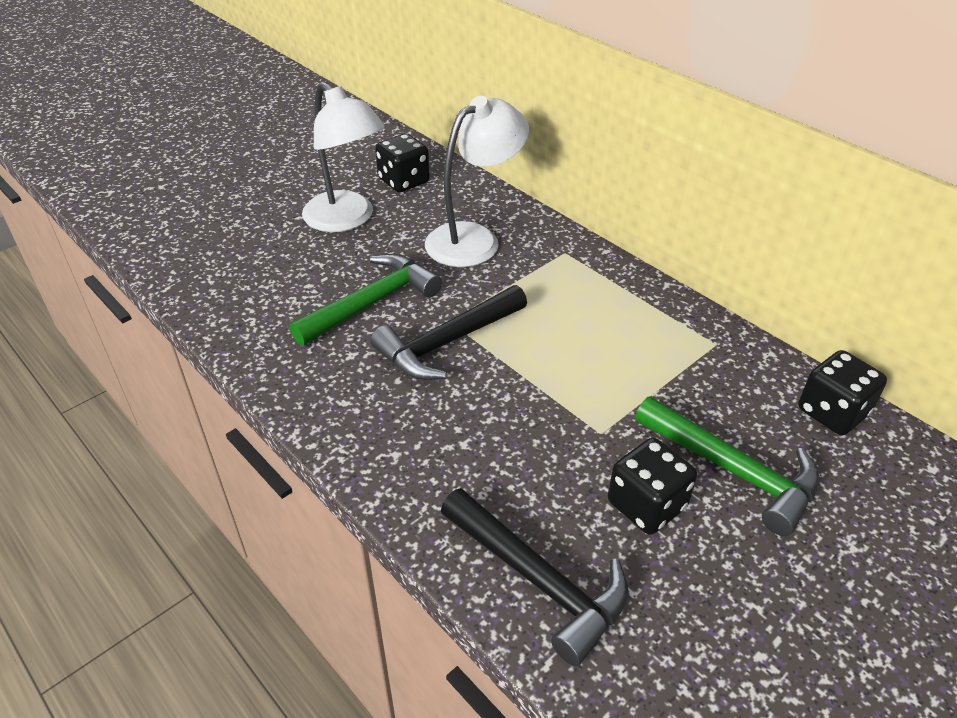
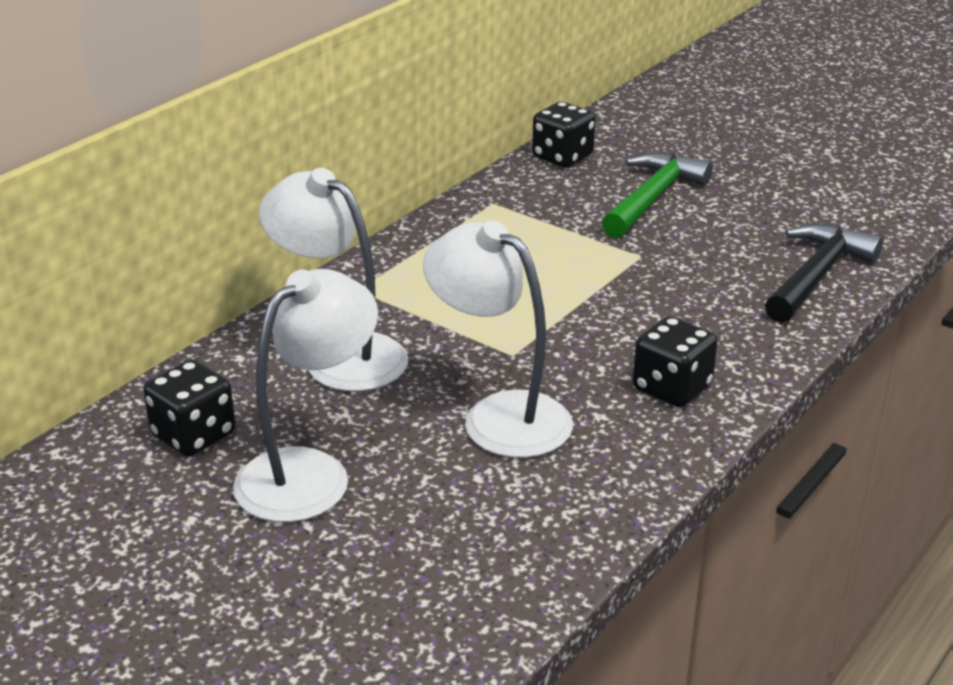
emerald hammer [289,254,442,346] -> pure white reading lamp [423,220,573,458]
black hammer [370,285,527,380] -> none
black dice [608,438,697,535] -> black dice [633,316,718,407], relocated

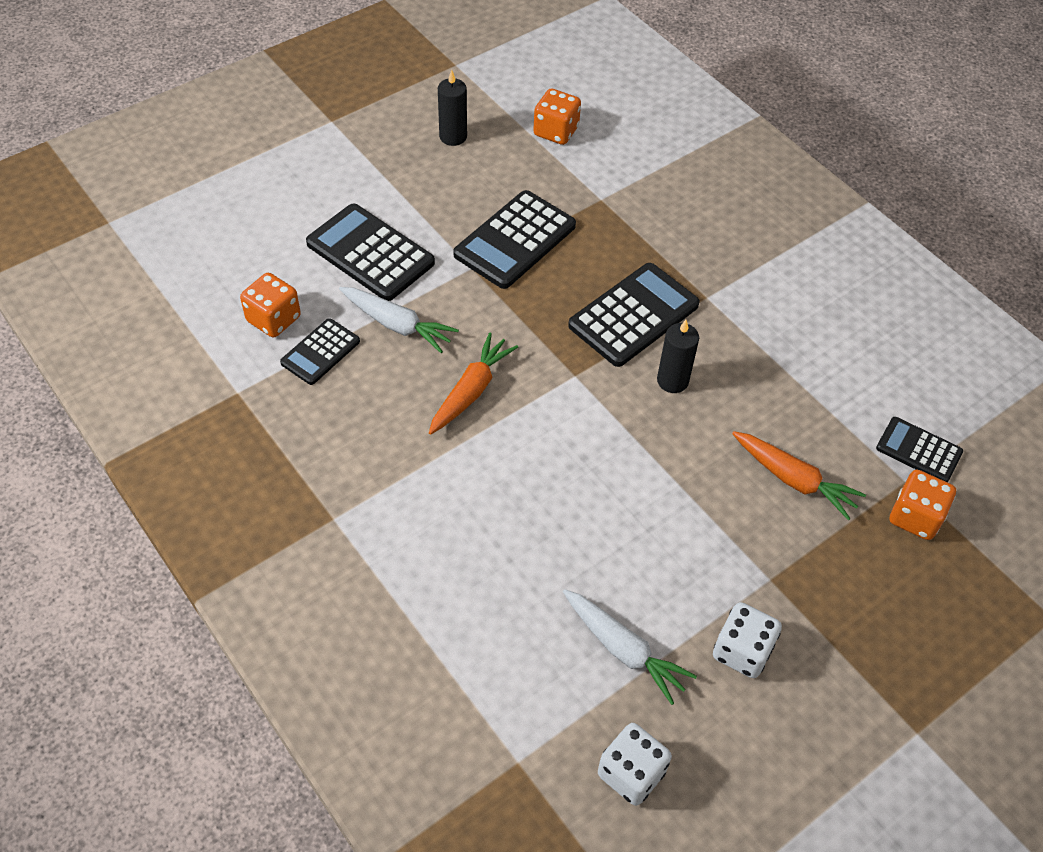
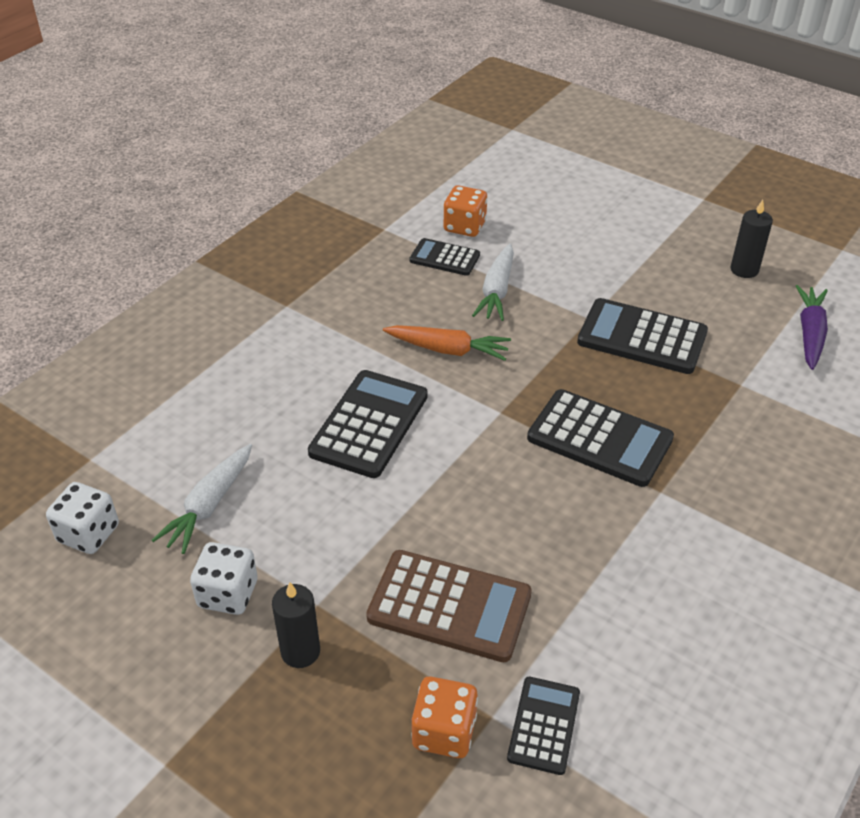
black calculator [306,204,435,301] -> black calculator [308,370,428,478], relocated
bright orange dice [533,89,581,145] -> violet root vegetable [796,285,828,370]
black candle [657,320,699,393] -> black candle [272,582,320,668], relocated
bright orange root vegetable [732,431,866,520] -> dark brown calculator [366,550,532,662]

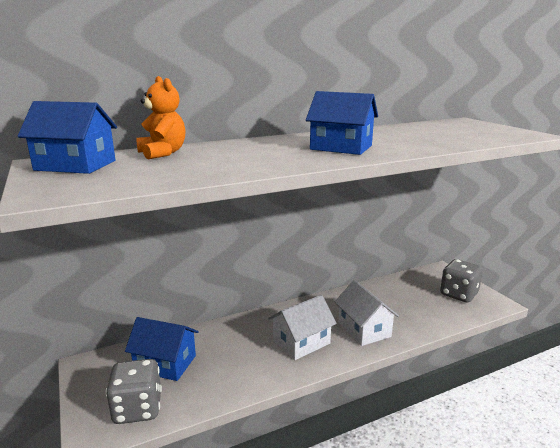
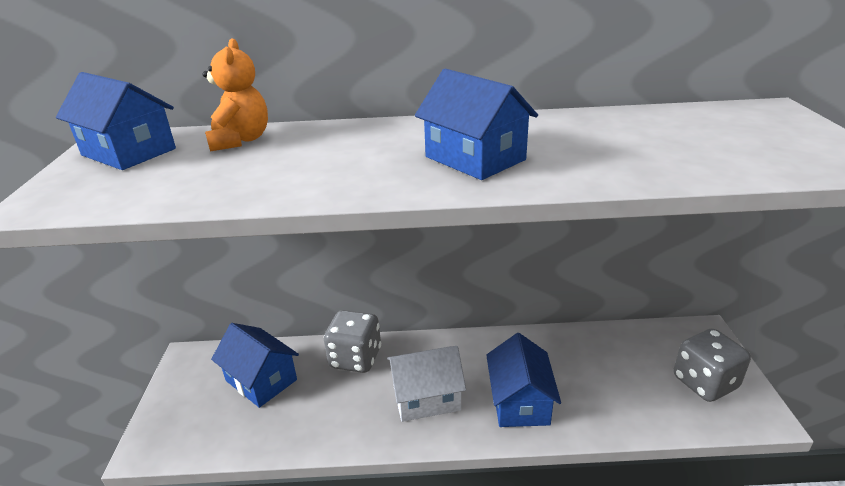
grey dice [106,359,162,424] -> grey dice [324,310,381,373], relocated
pure white house [335,280,399,346] -> cobalt house [486,333,561,427]

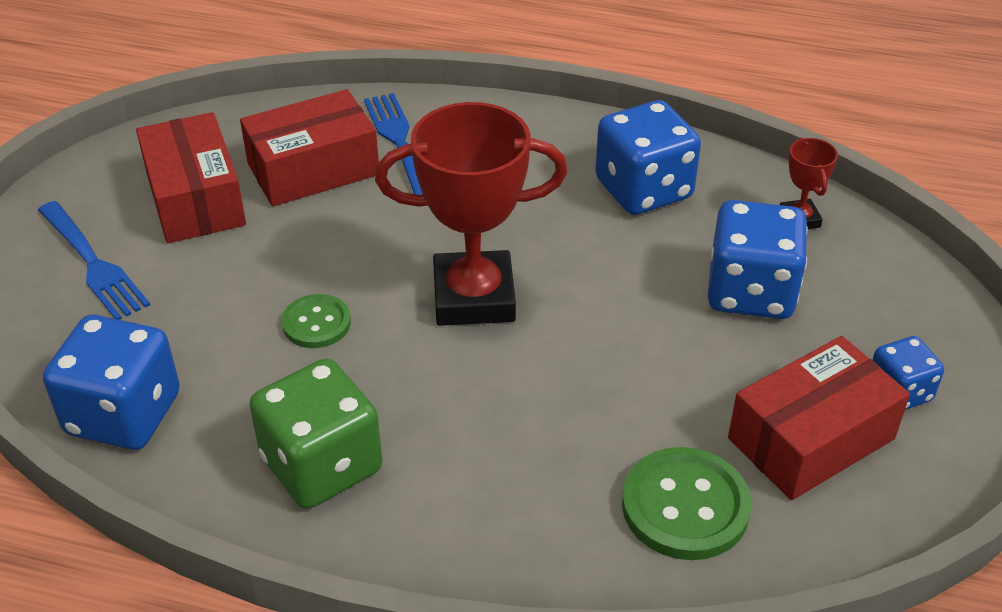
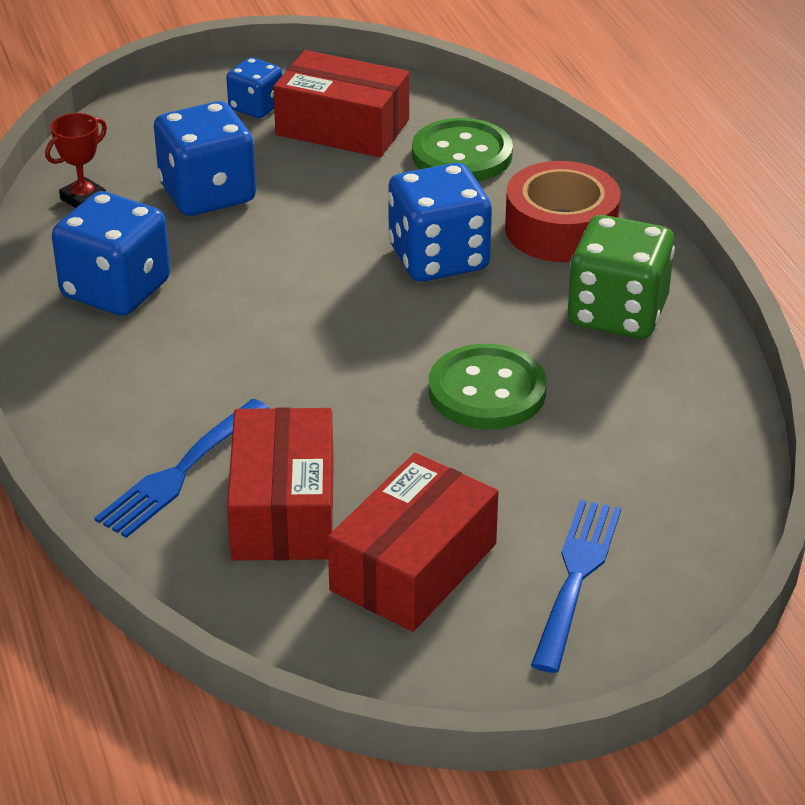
cobalt dice [43,315,180,450] -> cobalt dice [388,163,492,282], relocated
scarlet box [240,89,379,206] -> scarlet box [227,407,334,561], 60 degrees clockwise
emerald shirt button [282,294,351,348] -> emerald shirt button [429,344,547,429], x1.64
scarlet trophy [375,102,567,326] -> none
none -> scarlet roll of tape [505,161,621,262]

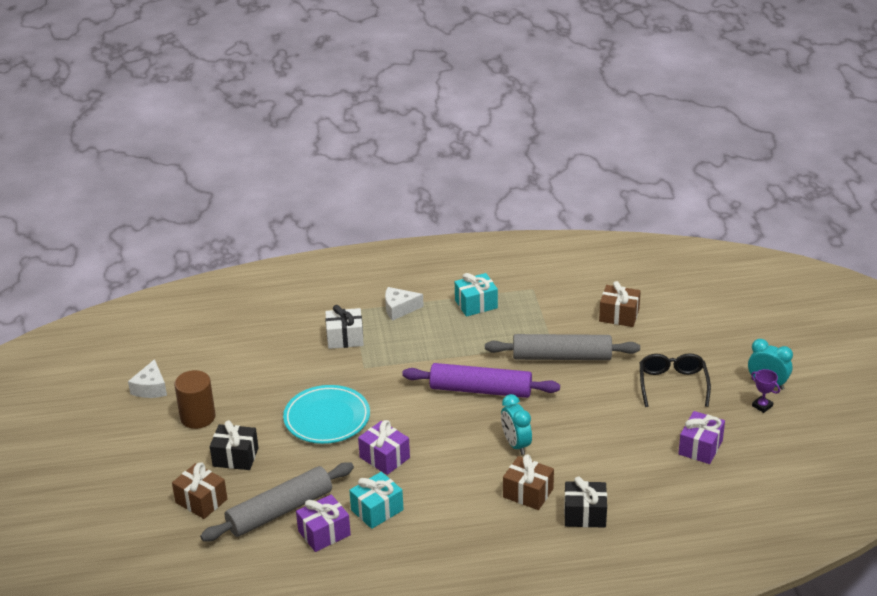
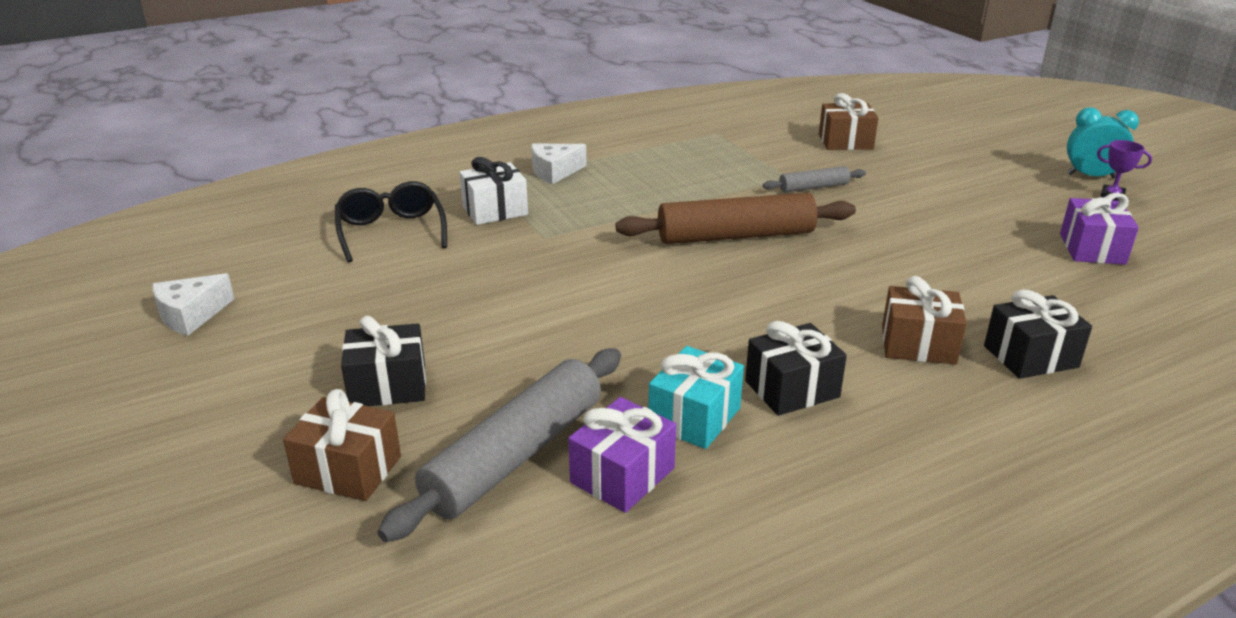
pure white cheese wedge [128,359,167,398] -> pure white cheese wedge [152,273,234,336], 60 degrees clockwise
dark brown cylinder [174,370,216,429] -> none
turquoise dinner plate [283,385,370,444] -> none
violet present [358,420,410,475] -> none
violet rolling pin [402,363,560,398] -> dark brown rolling pin [616,193,856,244]
turquoise present [455,273,498,317] -> none
grey rolling pin [485,334,640,360] -> grey rolling pin [763,166,866,192], x0.50
turquoise bedside clock [501,394,532,455] -> none
black eyeglasses [640,353,711,407] -> black eyeglasses [335,181,447,262], relocated
none -> black present [745,321,847,416]

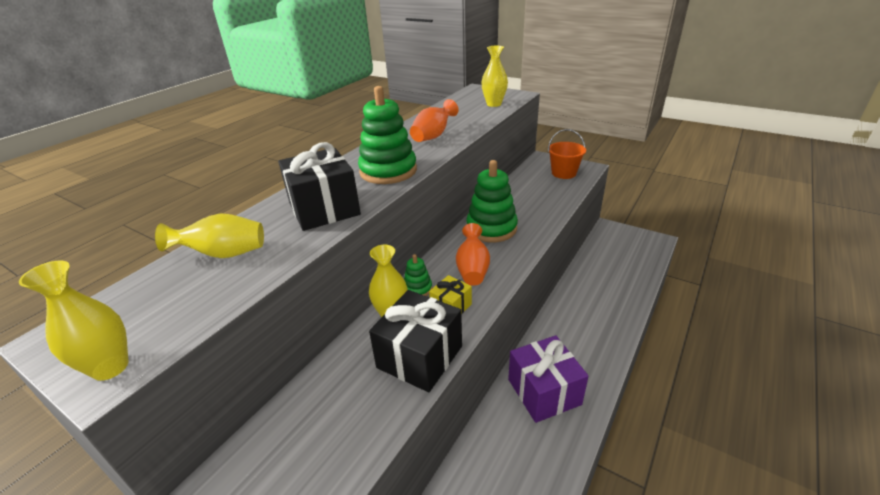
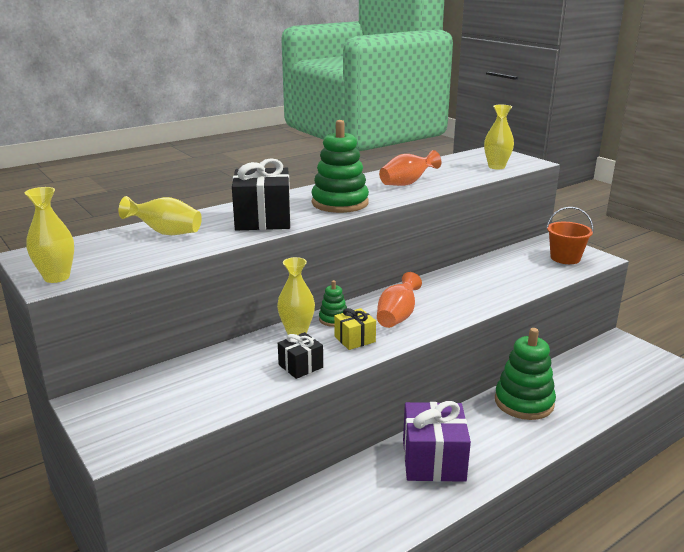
black present [369,290,462,392] -> black present [278,332,323,379], x0.53
emerald stacking rings [466,160,518,242] -> emerald stacking rings [495,328,556,420], relocated

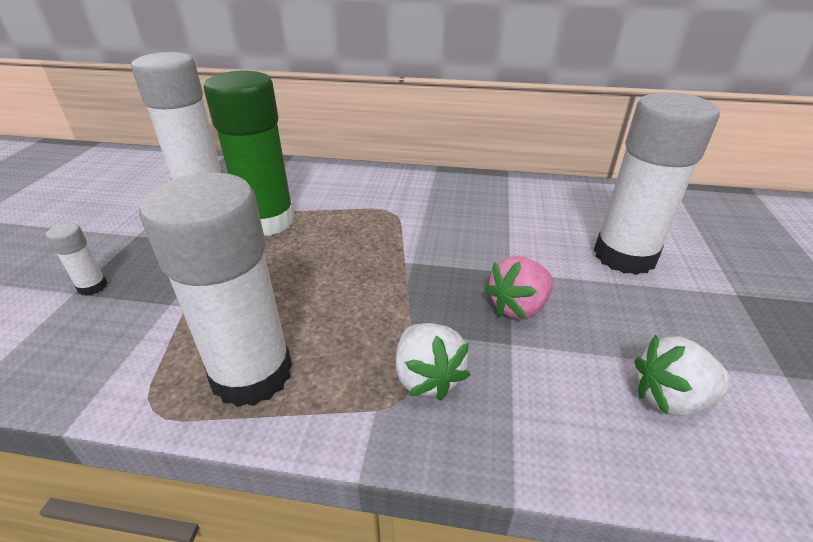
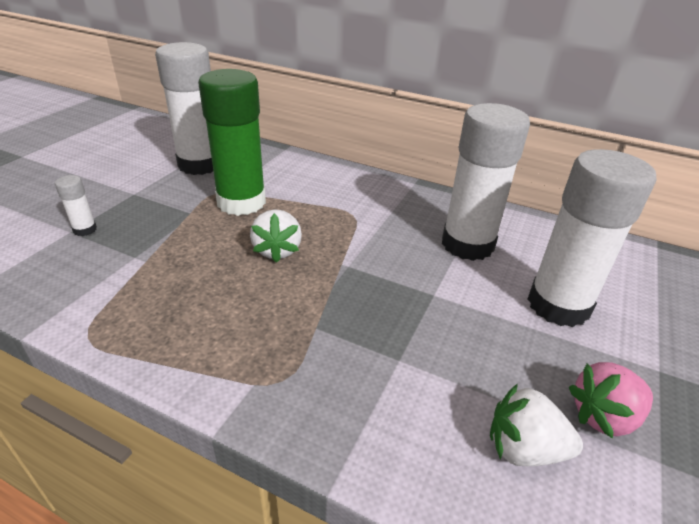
pure white stick of glue [139,172,292,407] -> pure white stick of glue [442,103,530,261], relocated
pure white toy strawberry [396,323,470,401] -> pure white toy strawberry [250,209,302,263], relocated
rosy toy strawberry [485,256,553,319] -> rosy toy strawberry [569,362,653,439], relocated

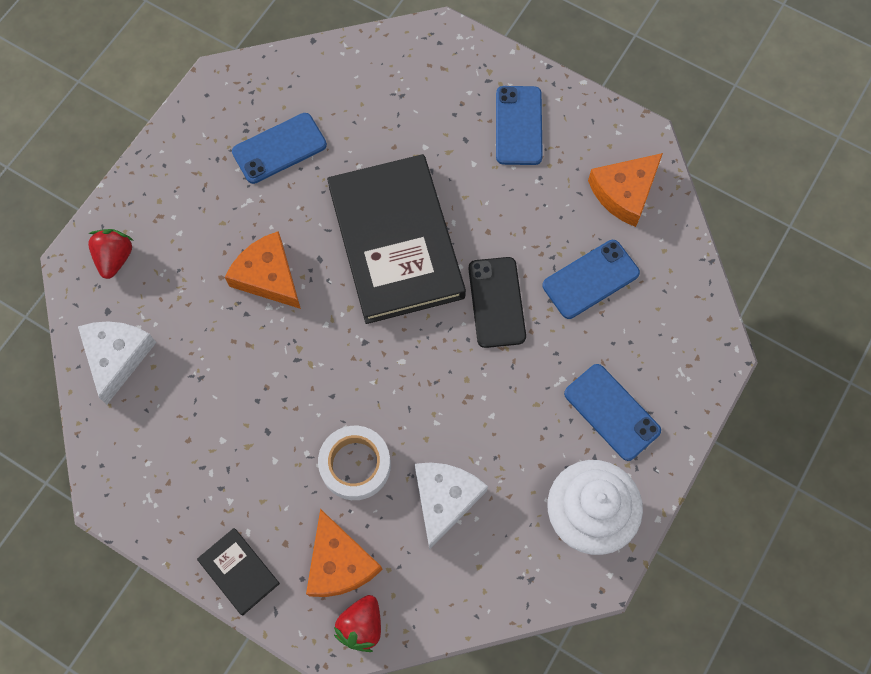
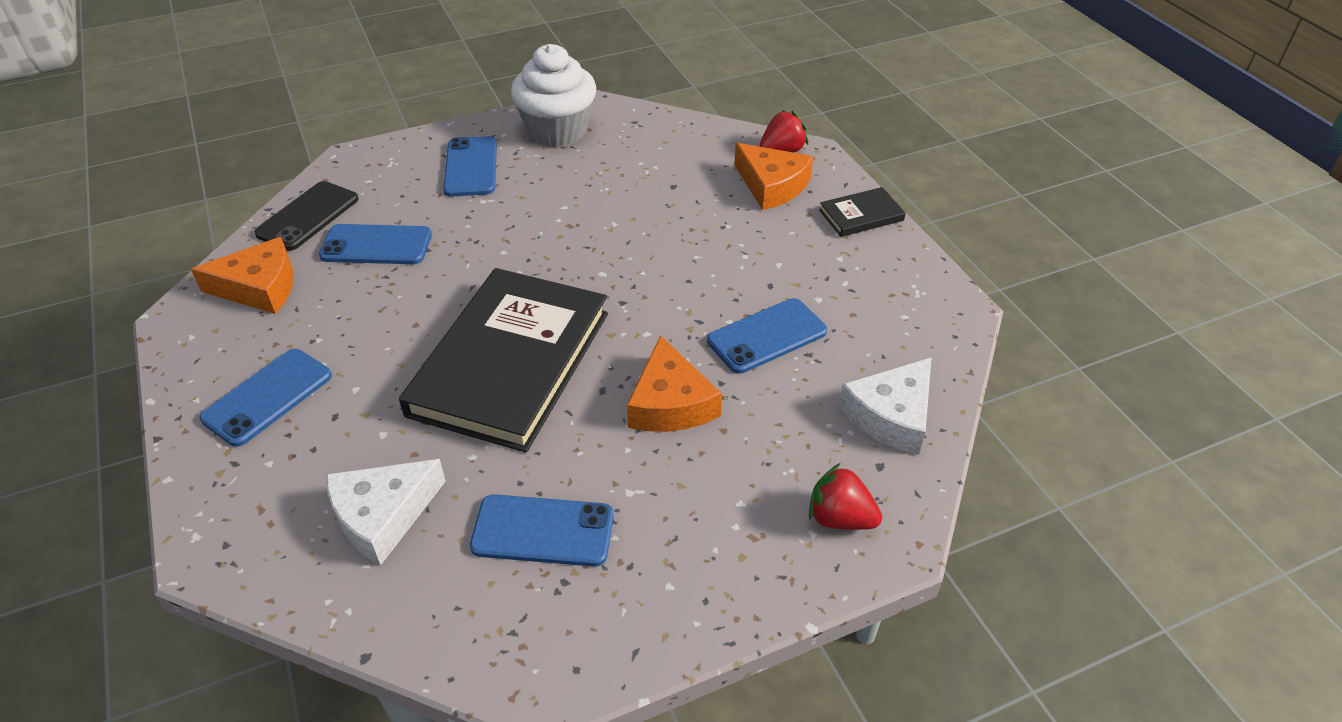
scarlet toy strawberry [88,229,134,279] -> scarlet toy strawberry [809,463,882,530], 75 degrees clockwise
black hardback [197,528,280,615] -> black hardback [819,187,906,237], 75 degrees clockwise
bright orange cheese wedge [306,509,383,597] -> bright orange cheese wedge [735,143,813,210], 120 degrees clockwise
pure white roll of tape [318,426,391,500] -> none
pure white cheese wedge [415,462,488,550] -> pure white cheese wedge [326,459,446,566], relocated
black smartphone [468,257,526,348] -> black smartphone [254,181,359,251], relocated
none -> cobalt smartphone [707,298,827,374]

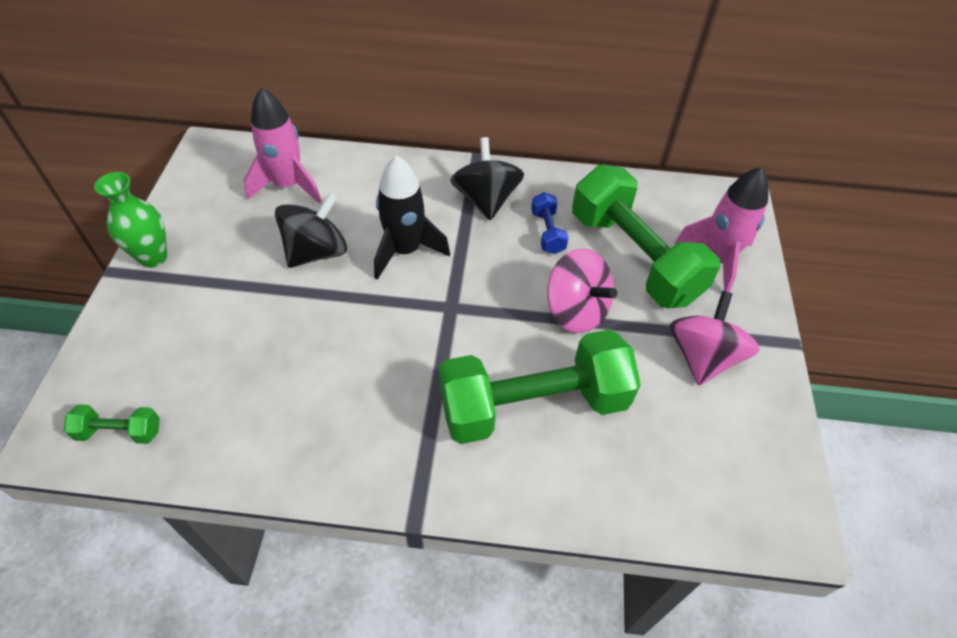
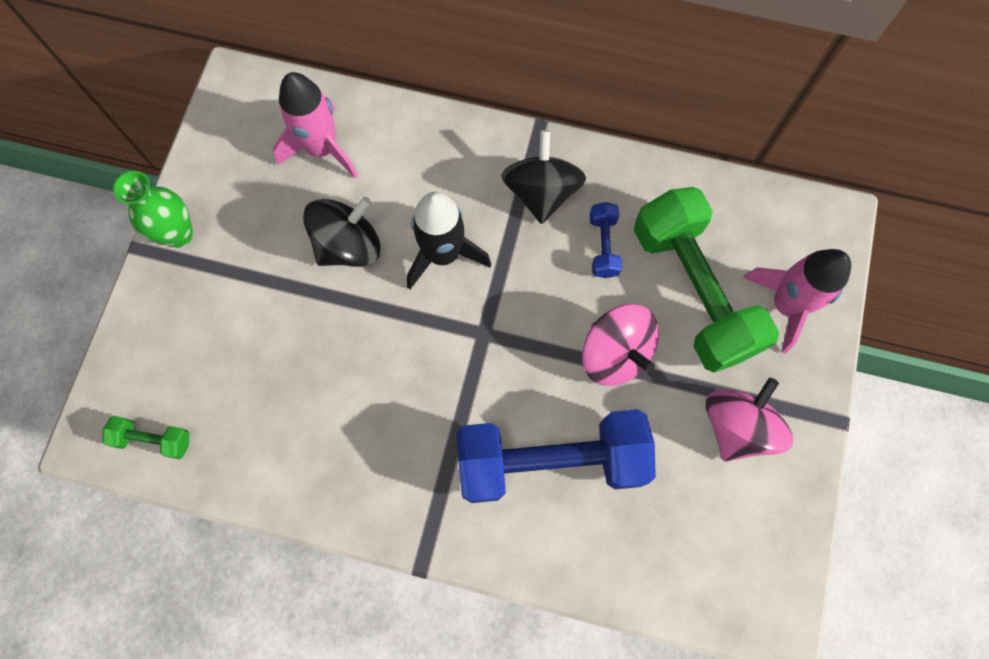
emerald hand weight [439,329,641,444] -> cobalt hand weight [457,409,656,503]

